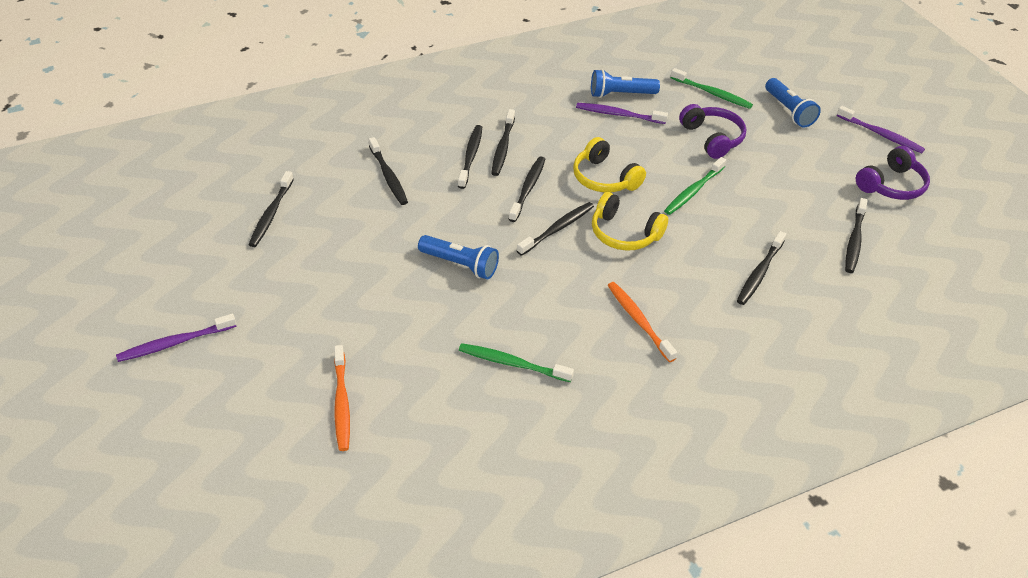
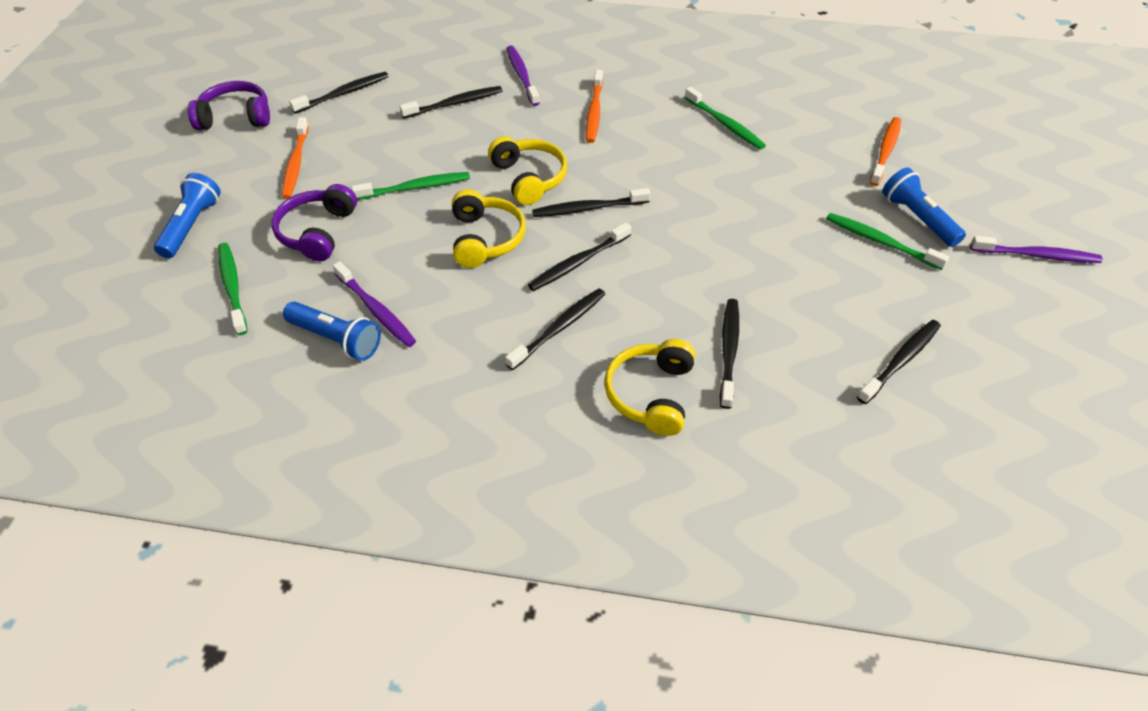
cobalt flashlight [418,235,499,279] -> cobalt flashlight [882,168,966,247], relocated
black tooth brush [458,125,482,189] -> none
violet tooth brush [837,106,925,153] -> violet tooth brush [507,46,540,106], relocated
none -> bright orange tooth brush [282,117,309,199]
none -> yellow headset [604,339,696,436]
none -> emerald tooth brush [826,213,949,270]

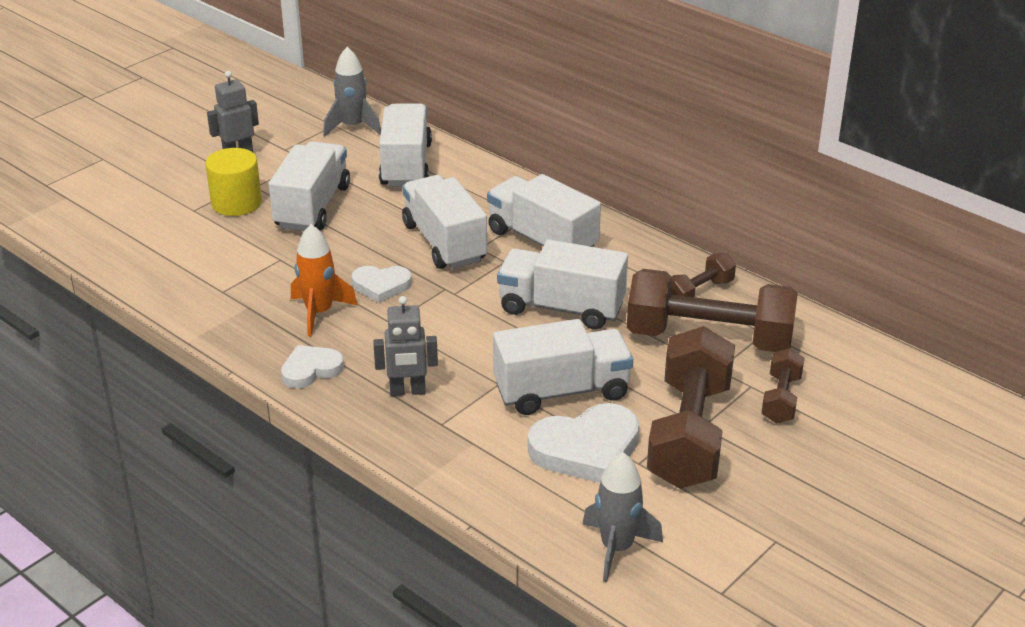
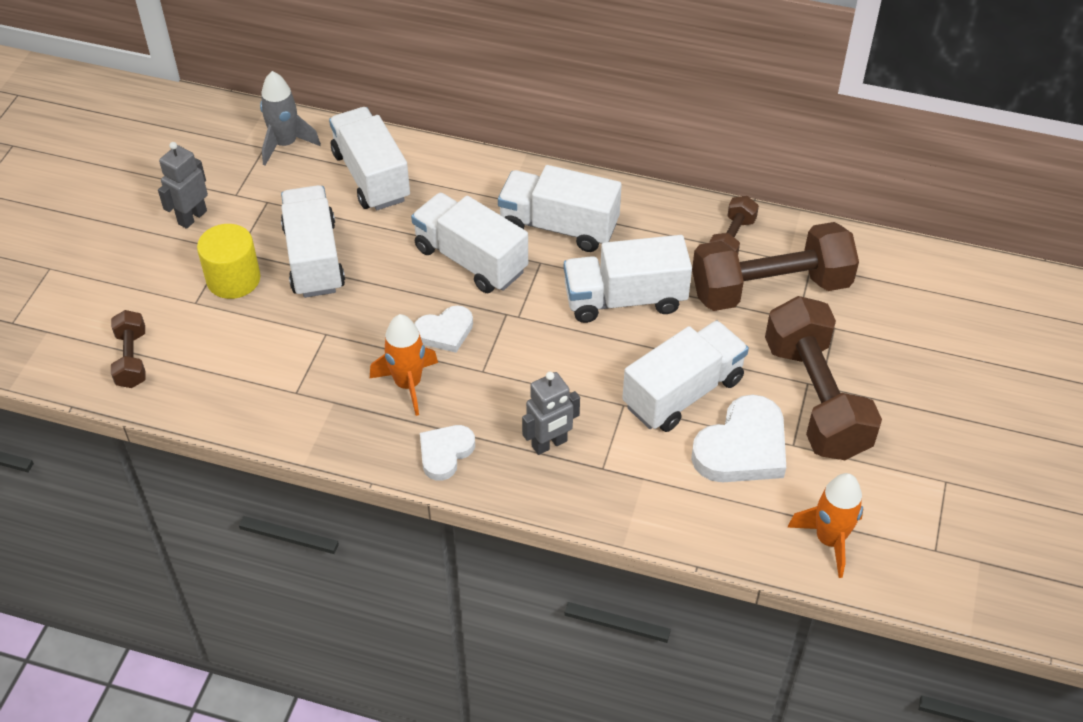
grey rocket [582,452,663,582] -> bright orange rocket [787,473,864,578]
dark brown hand weight [761,348,804,424] -> dark brown hand weight [111,310,146,388], relocated

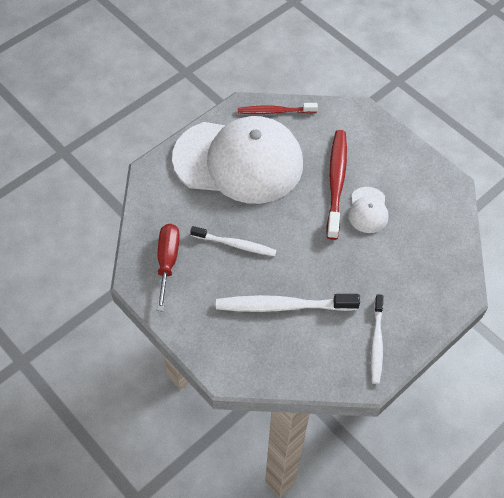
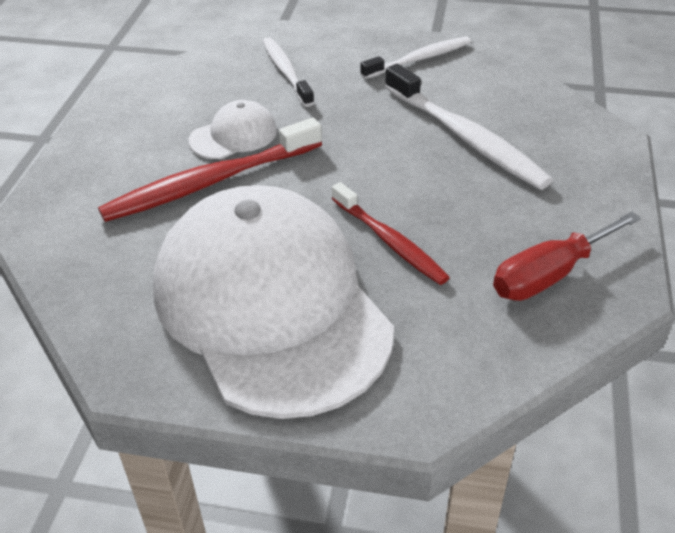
pure white tooth brush [190,226,277,256] -> pure white tooth brush [262,37,314,107], relocated
scarlet tooth brush [238,103,318,114] -> scarlet tooth brush [331,182,450,285], relocated

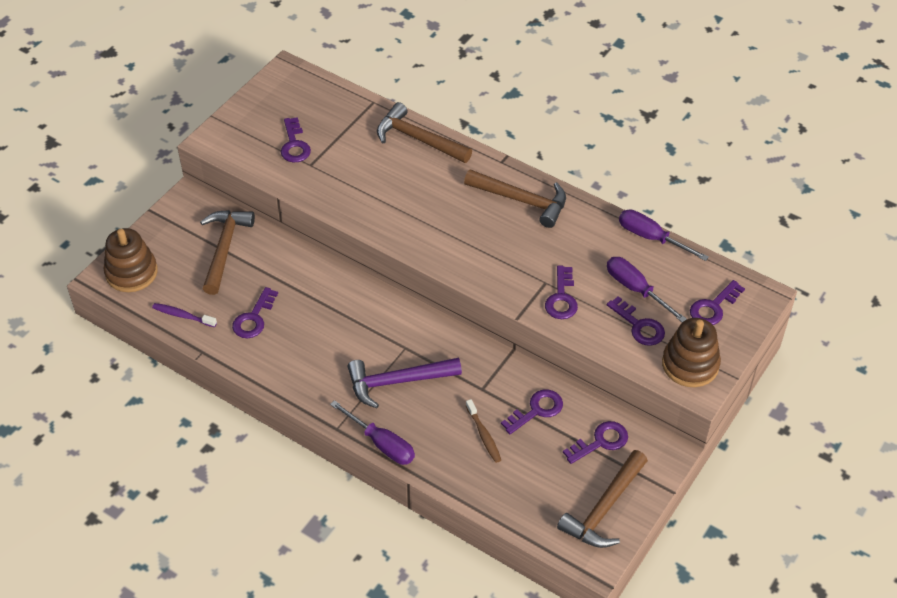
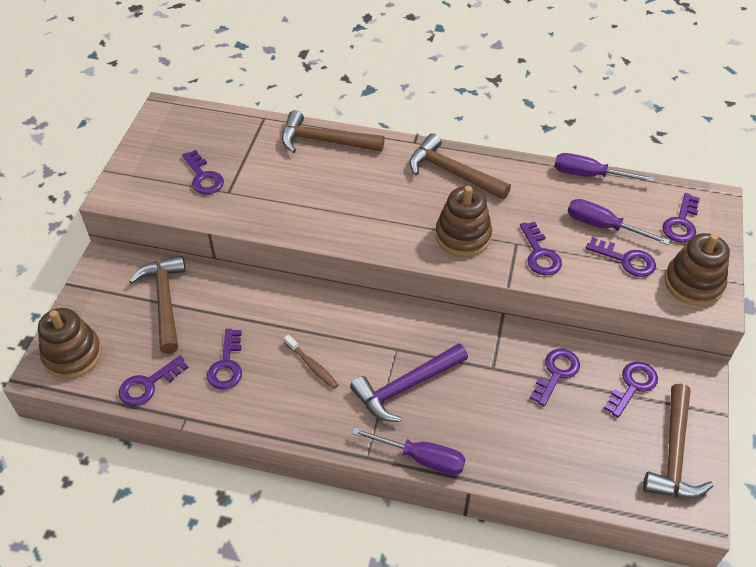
violet tooth brush [152,303,217,327] -> violet latchkey [119,356,189,406]
dark brown hammer [464,169,566,228] -> dark brown hammer [409,133,511,200], 150 degrees counterclockwise
dark brown tooth brush [466,399,501,463] -> dark brown tooth brush [284,335,338,389], relocated
none -> dark brown stacking rings [435,186,492,257]

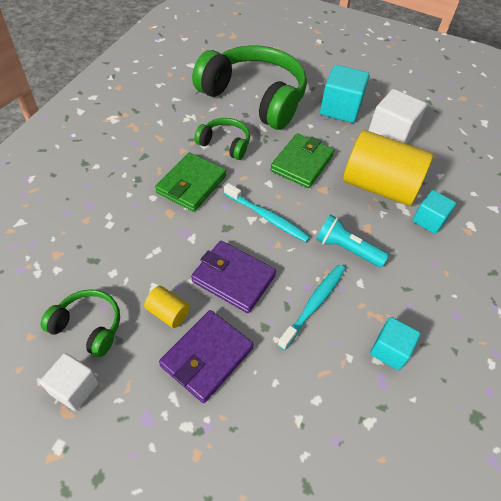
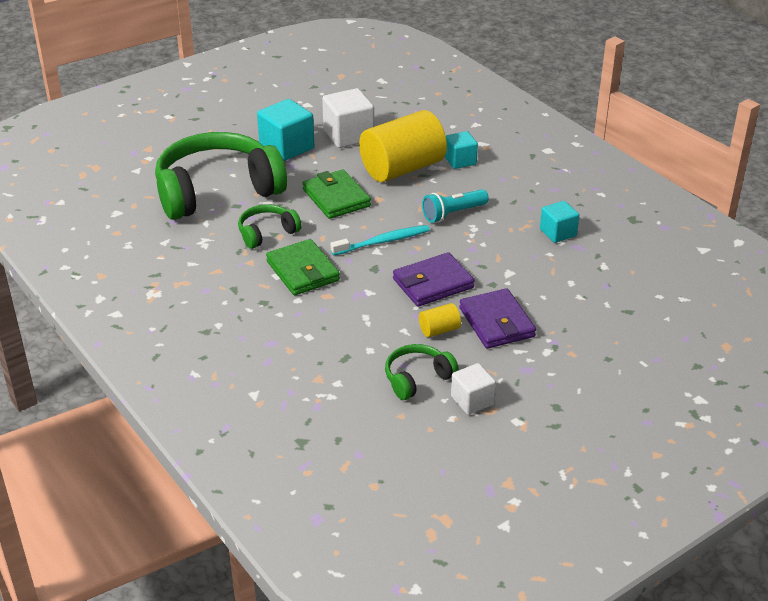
turquoise tooth brush [277,265,345,350] -> none

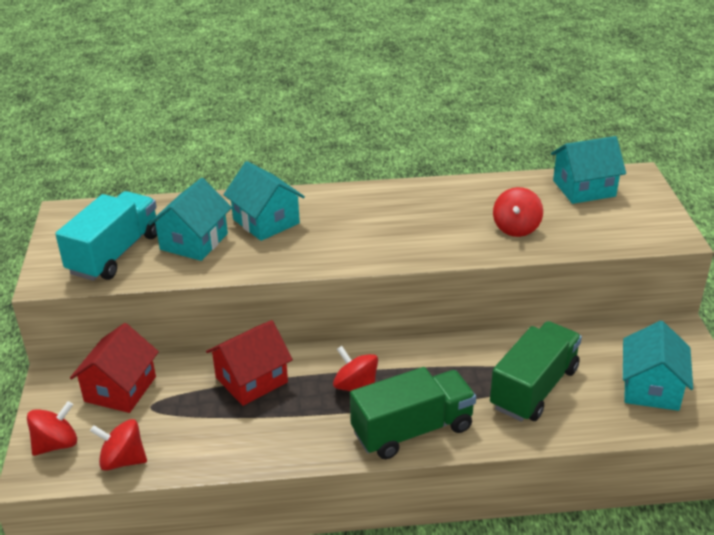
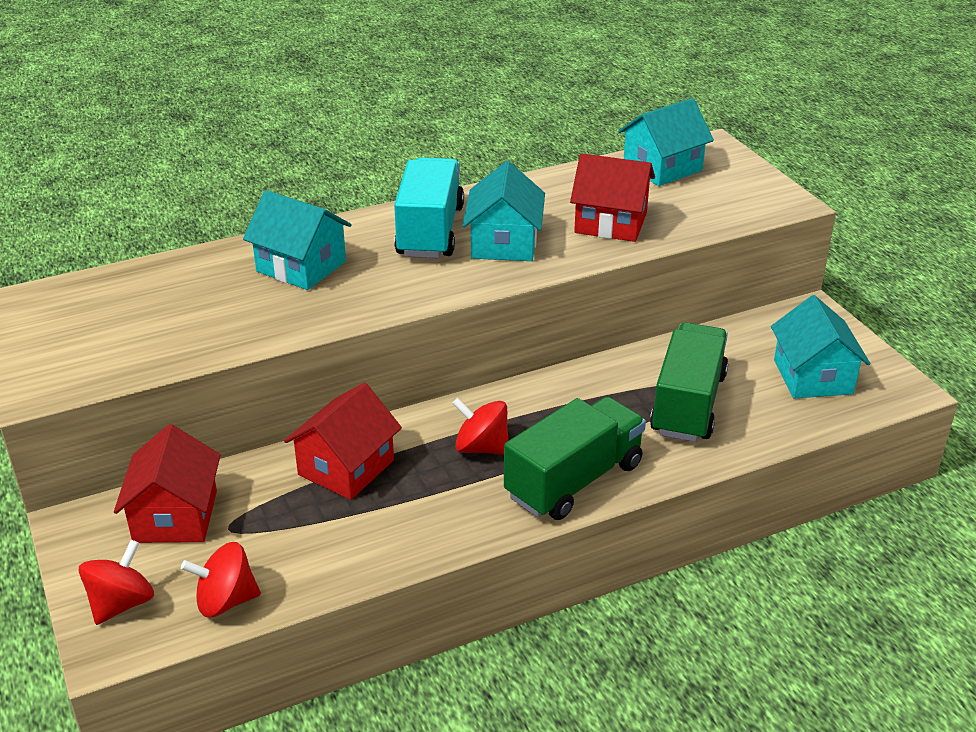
turquoise toy truck [55,191,157,281] -> turquoise toy truck [394,157,464,258], relocated
turquoise house [148,178,232,261] -> turquoise house [462,161,545,261], relocated
scarlet whirligig [493,187,543,237] -> scarlet house [570,153,655,242]

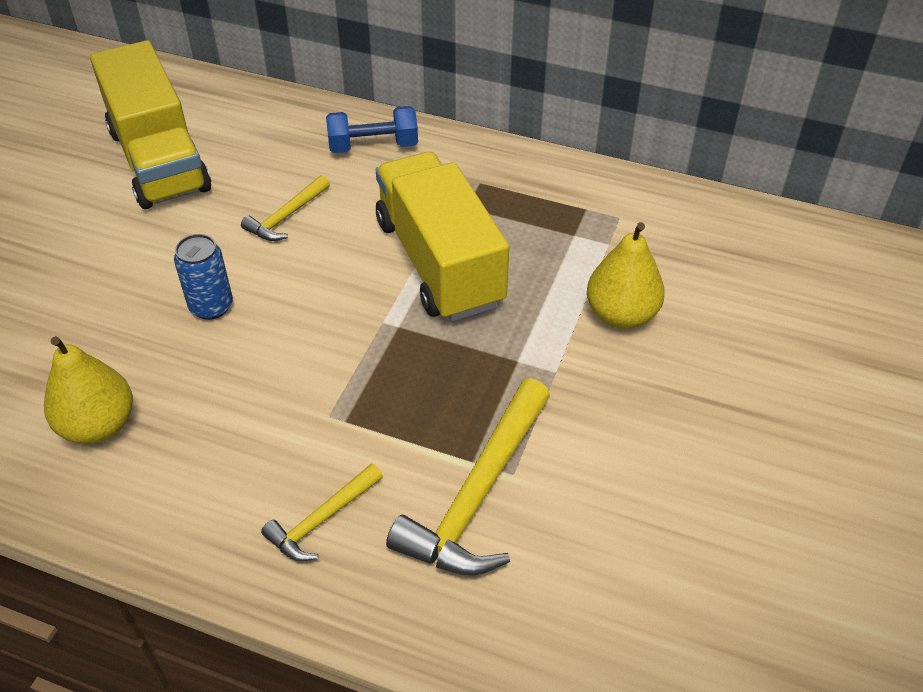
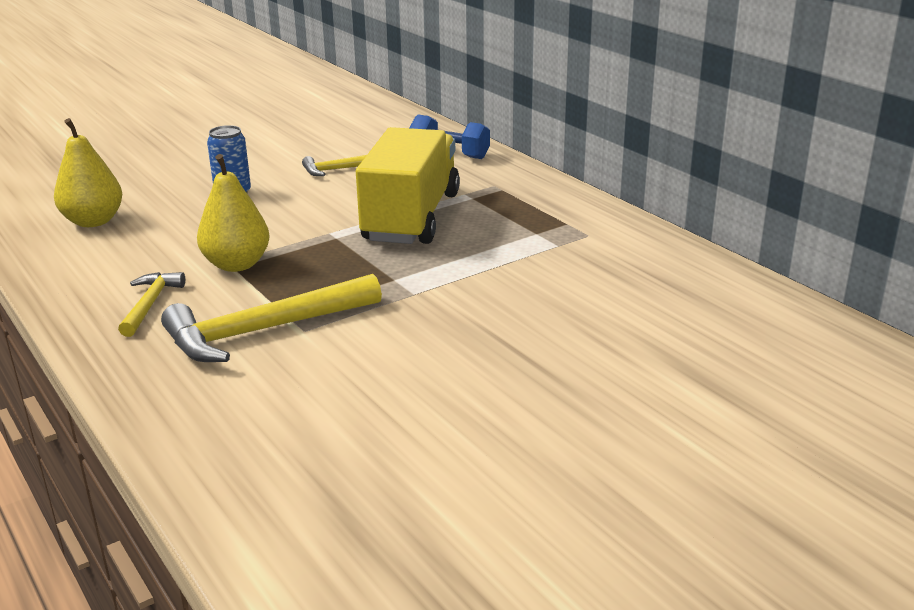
yellow toy truck [90,40,211,209] -> none
yellow hammer [261,463,383,561] -> yellow hammer [118,272,185,337], 105 degrees clockwise
yellow toy pear [587,222,665,329] -> yellow toy pear [197,154,270,272], relocated

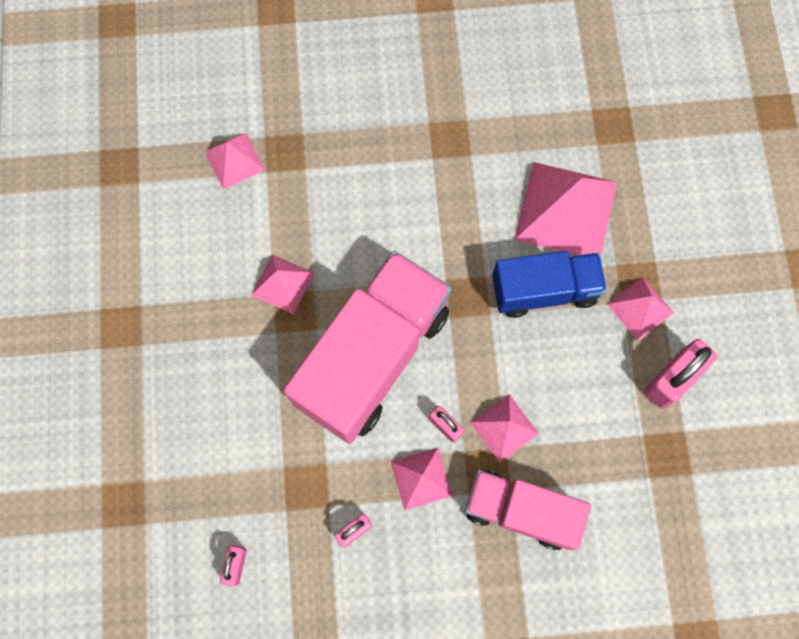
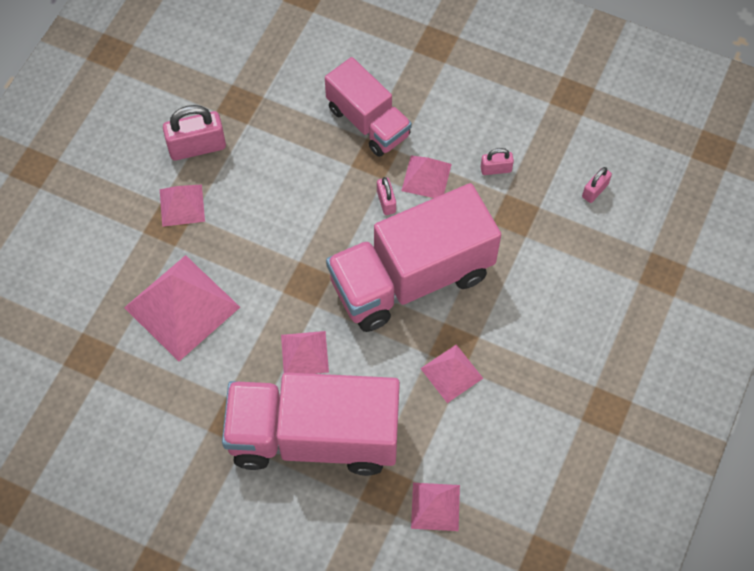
rosy solid pyramid [470,394,539,462] -> rosy solid pyramid [281,331,329,374], relocated
cobalt toy truck [492,251,607,318] -> none
none -> rosy toy truck [222,372,400,476]

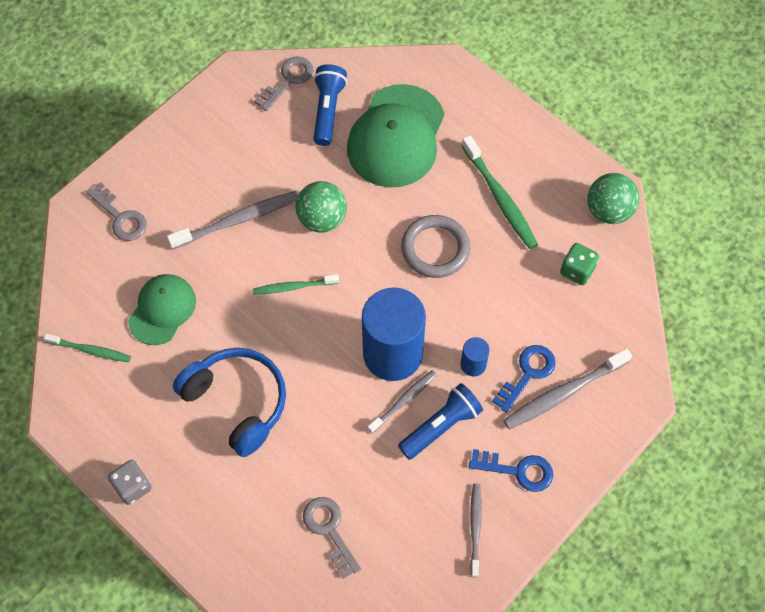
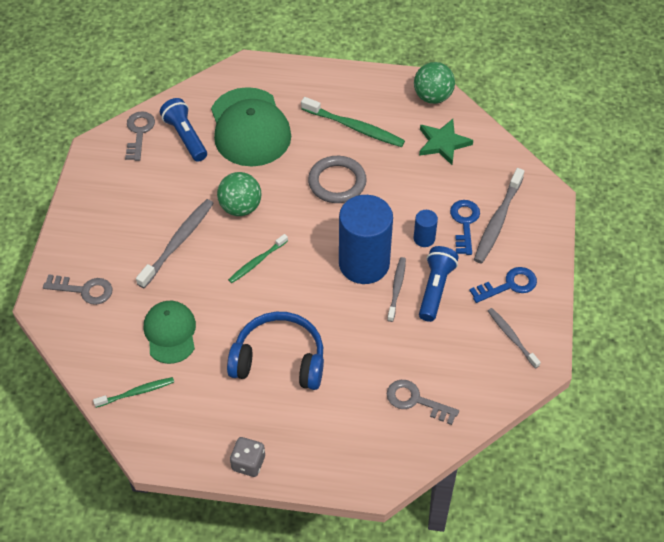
emerald dice [560,243,599,285] -> emerald star shape [419,119,473,165]

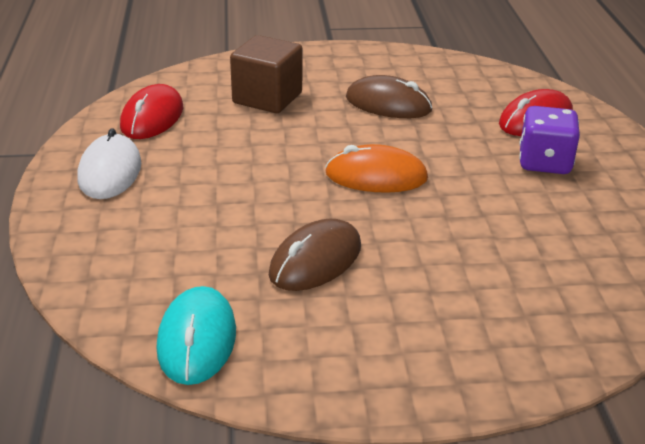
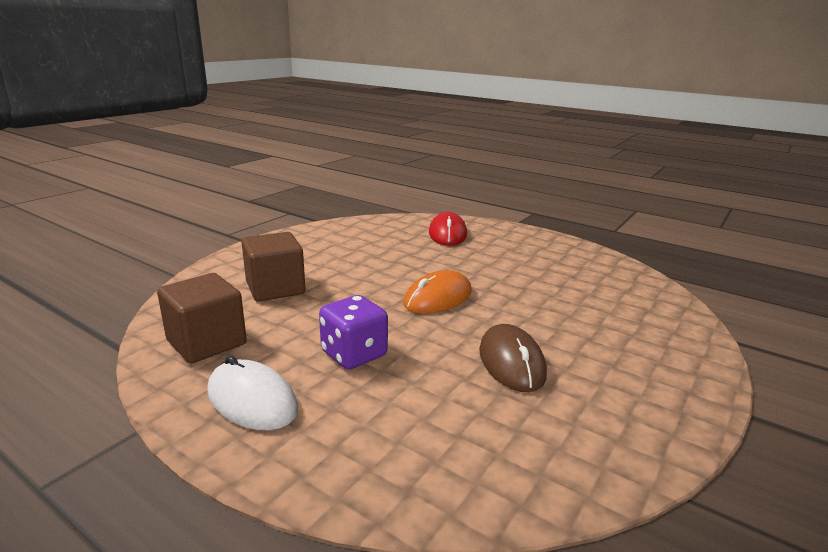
scarlet computer mouse [120,84,183,139] -> dark brown cube [157,273,247,364]
turquoise computer mouse [157,286,236,385] -> none
dark brown computer mouse [346,75,432,118] -> none
violet dice [519,106,580,174] -> violet dice [319,295,388,369], relocated

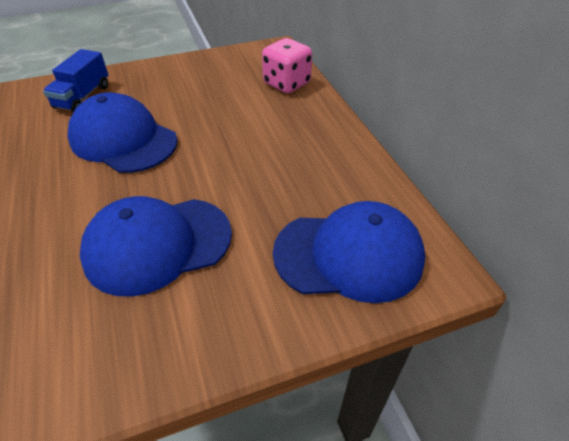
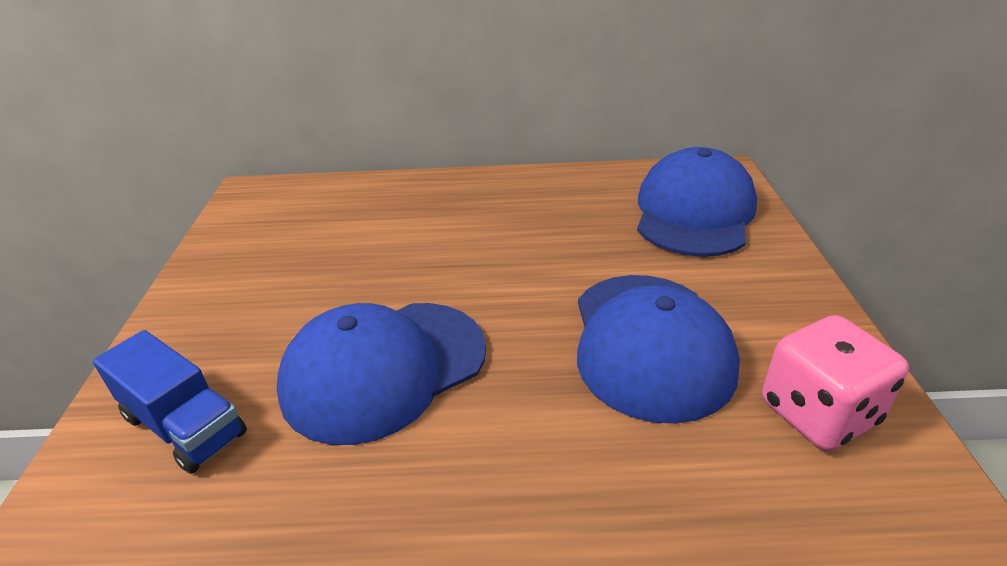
rosy dice [262,38,312,93] -> rosy dice [762,315,909,451], relocated

